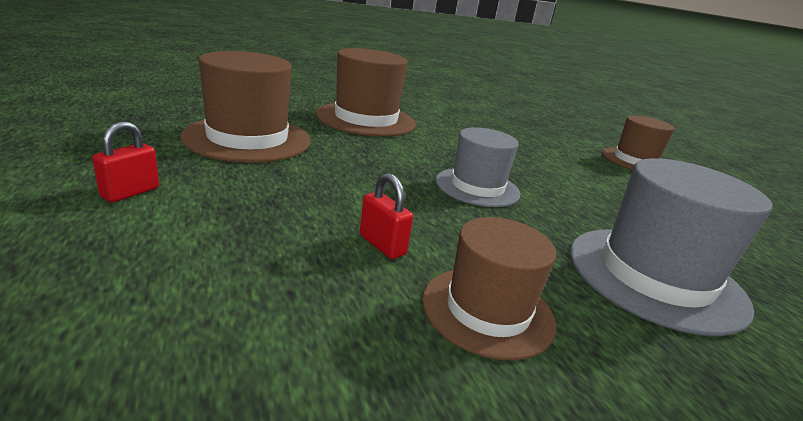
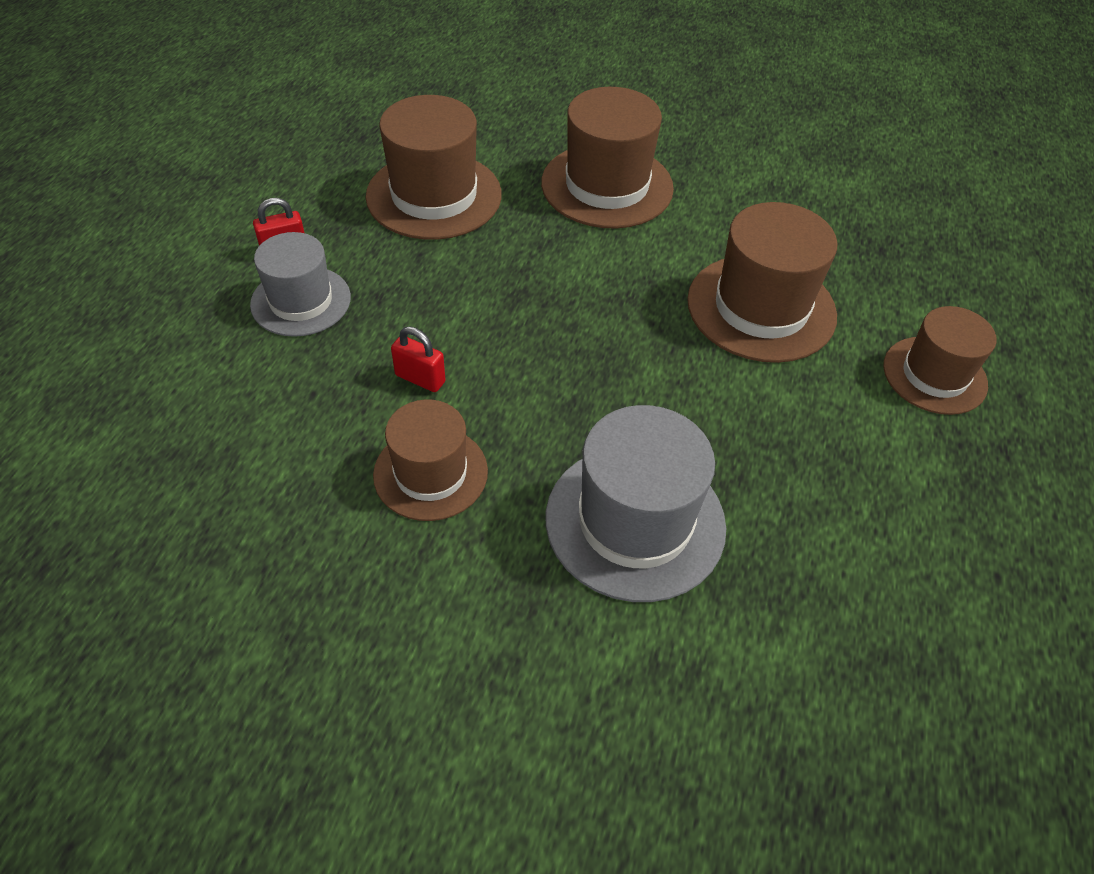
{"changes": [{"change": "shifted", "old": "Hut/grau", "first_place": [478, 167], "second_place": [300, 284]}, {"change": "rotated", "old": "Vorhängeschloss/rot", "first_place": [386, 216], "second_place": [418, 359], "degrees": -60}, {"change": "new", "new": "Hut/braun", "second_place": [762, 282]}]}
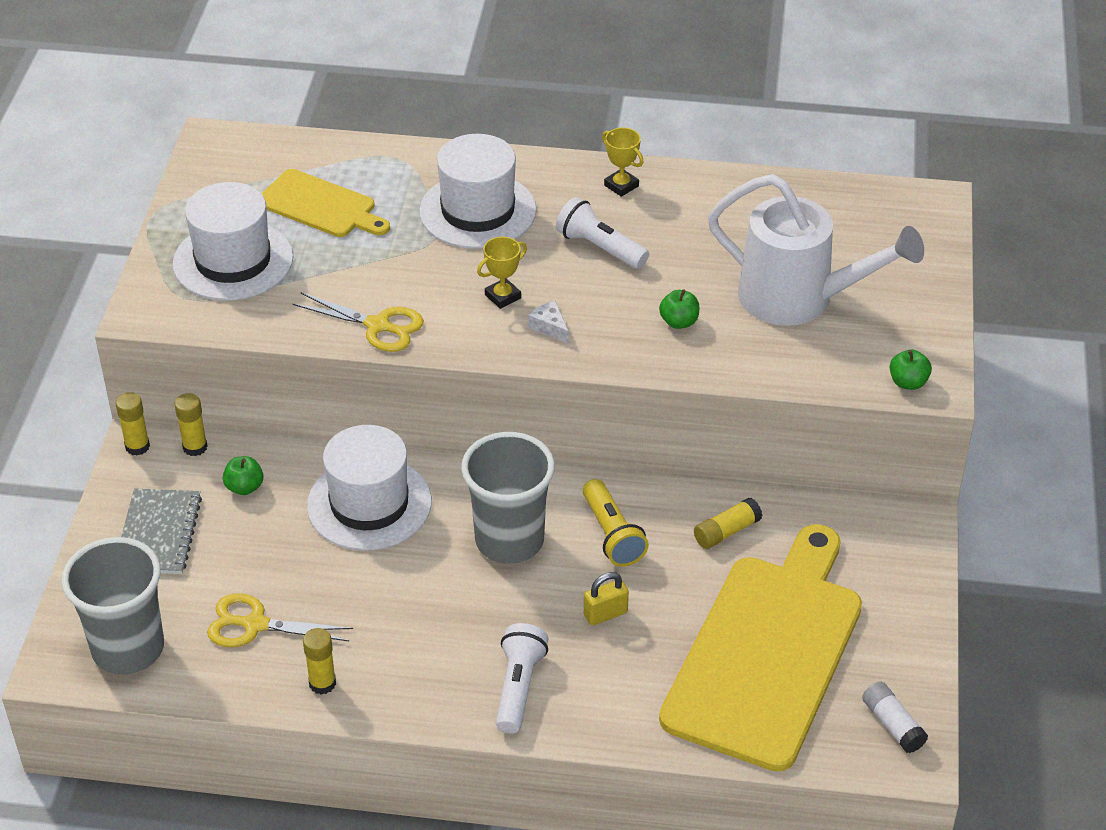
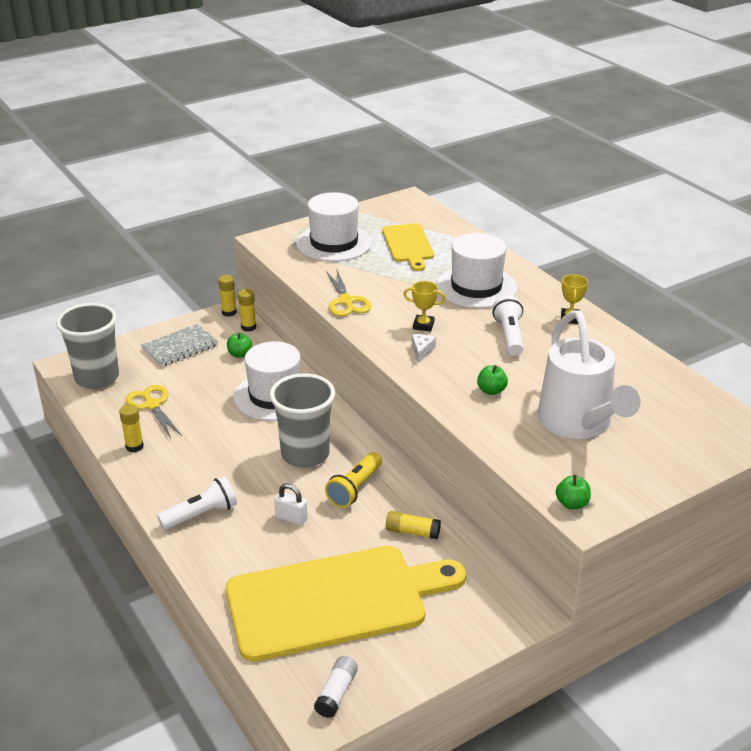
{"changes": [{"change": "repainted", "old": "Vorhängeschloss/gelb", "new": "Vorhängeschloss/weiß", "first_place": [606, 599], "second_place": [291, 504]}]}
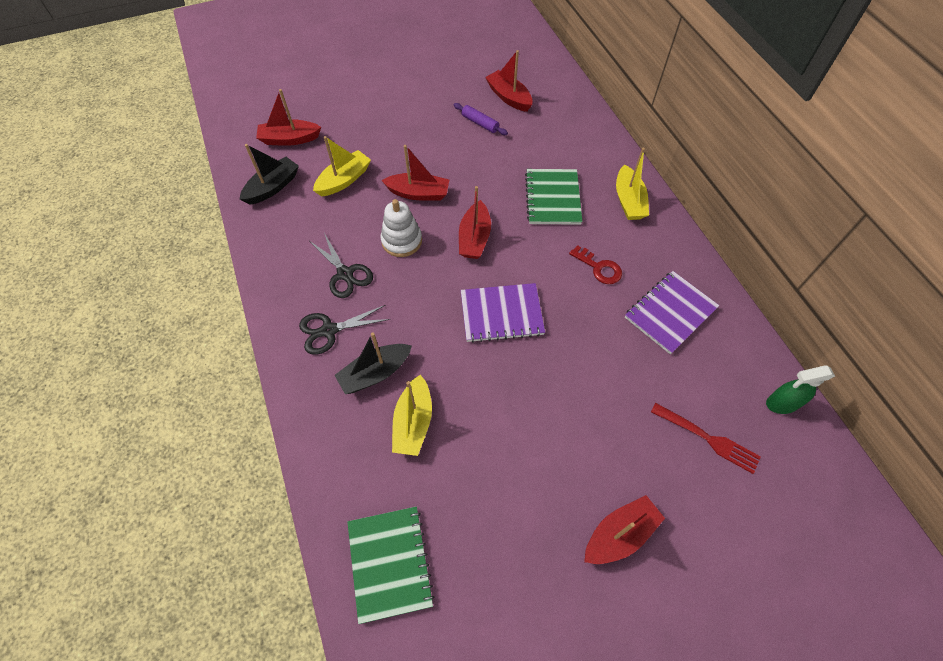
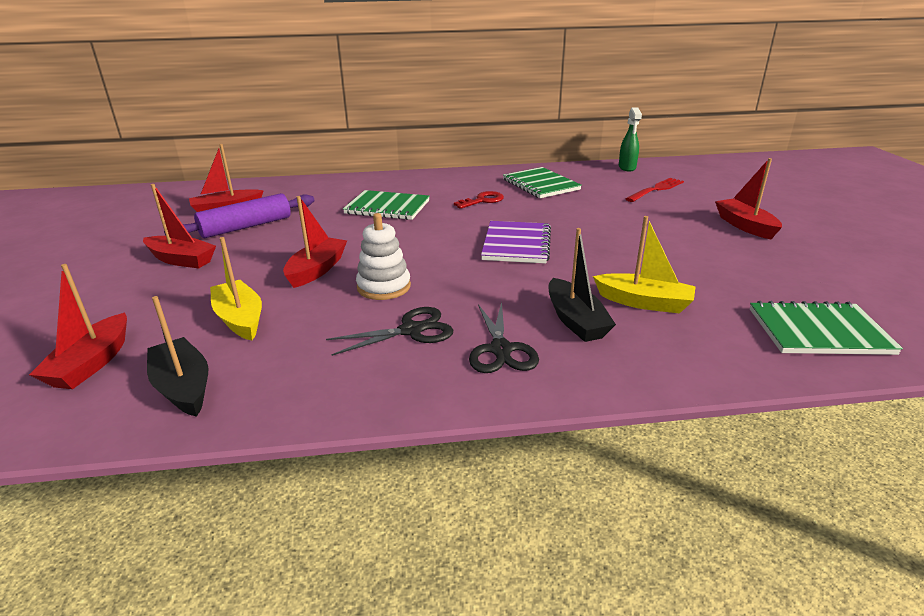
{"changes": [{"change": "scaled", "old": "Nudelholz/lila", "first_place": [481, 119], "second_place": [239, 215], "factor": 1.8}, {"change": "gone", "old": "Boot/gelb", "first_place": [632, 184]}, {"change": "shifted", "old": "Boot/rot", "first_place": [475, 222], "second_place": [179, 226]}, {"change": "repainted", "old": "Notizbuch/lila", "new": "Notizbuch/grün", "first_place": [672, 312], "second_place": [542, 182]}]}
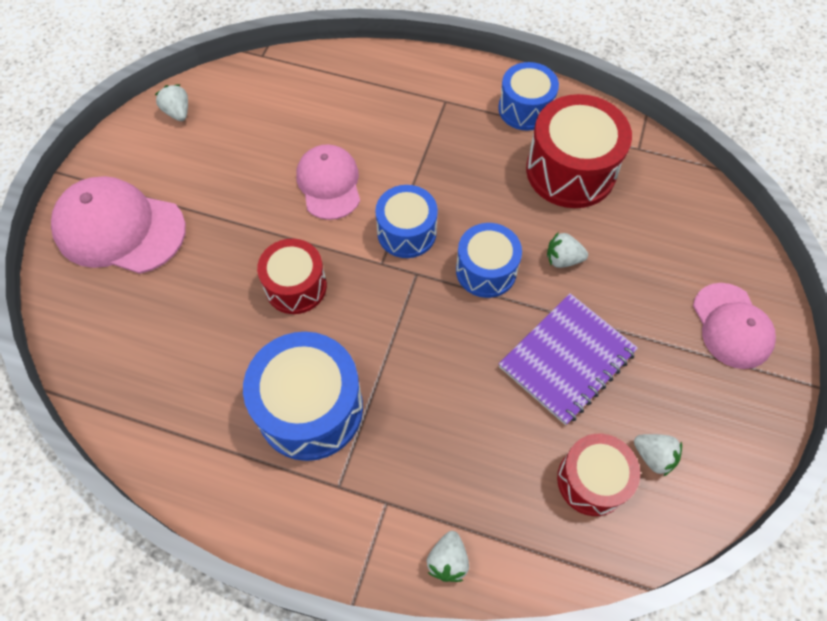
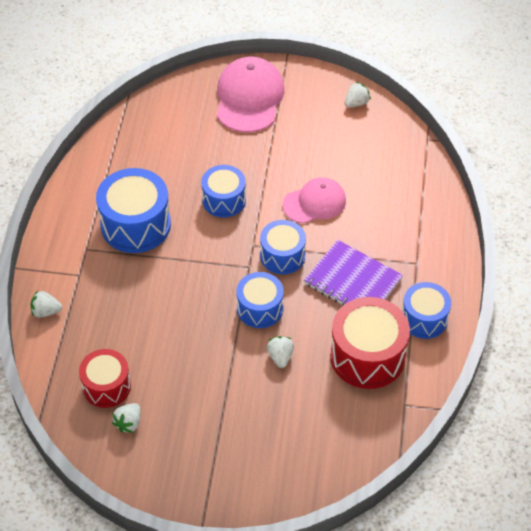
{"changes": [{"change": "repainted", "old": "Trommel/rot", "new": "Trommel/blau", "first_place": [292, 276], "second_place": [223, 191]}, {"change": "gone", "old": "Kappe/rosa", "first_place": [734, 326]}, {"change": "shifted", "old": "Notizbuch/lila", "first_place": [568, 359], "second_place": [353, 273]}]}
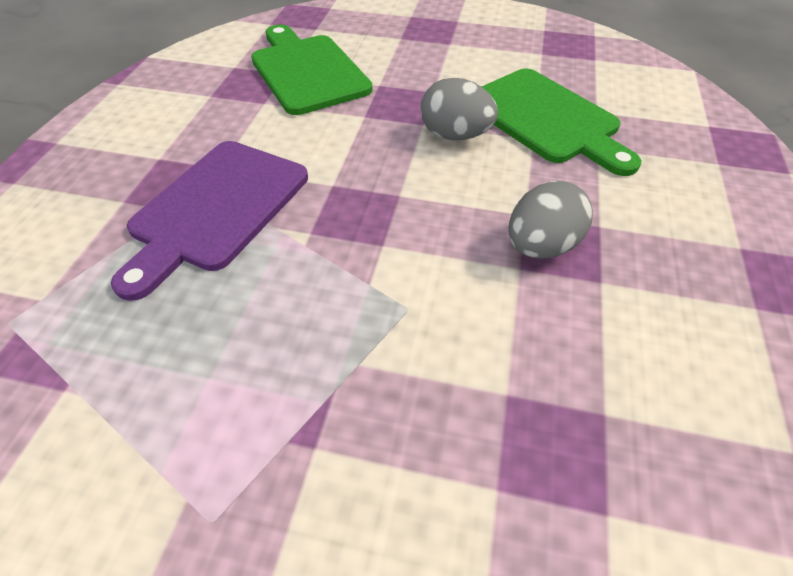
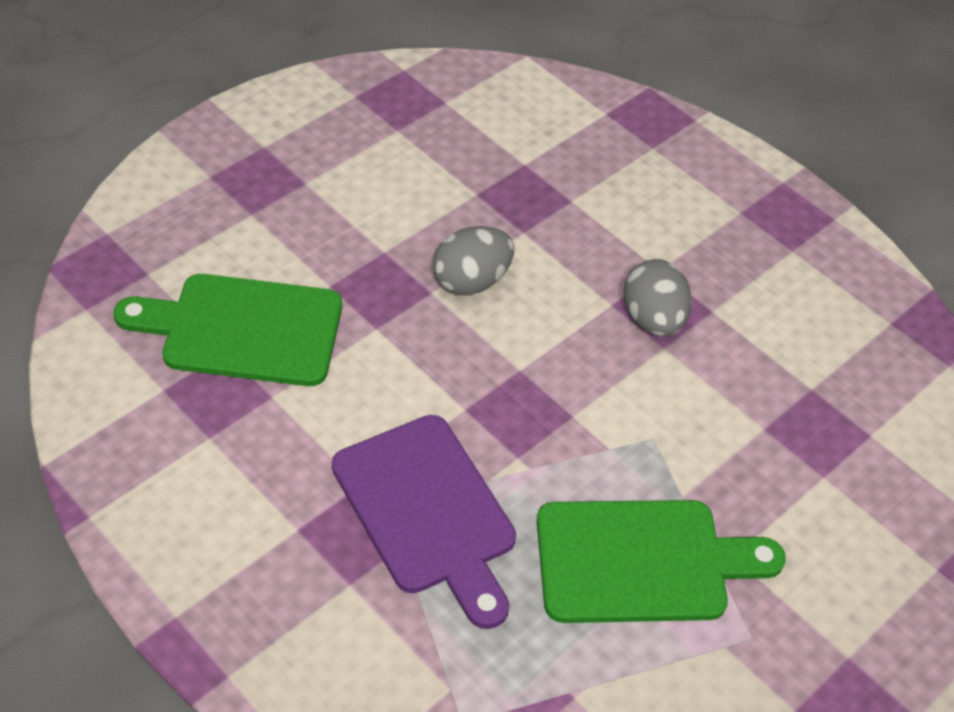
{"changes": [{"change": "shifted", "old": "Schneidebrett/grün", "first_place": [561, 122], "second_place": [661, 561]}]}
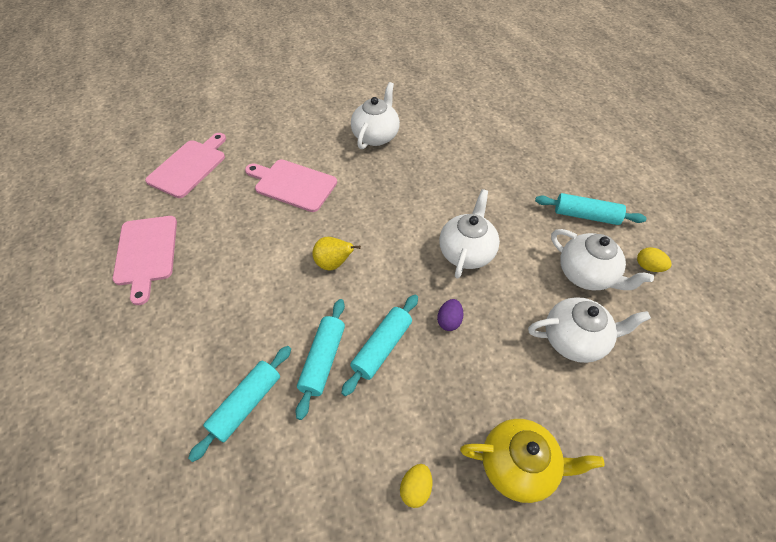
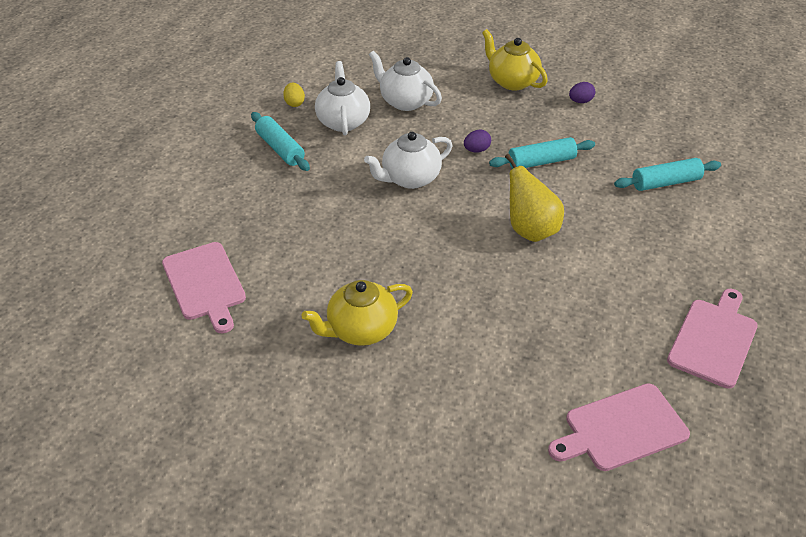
{"changes": [{"change": "repainted", "old": "Teekanne/weiß", "new": "Teekanne/gelb", "first_place": [375, 115], "second_place": [357, 313]}, {"change": "shifted", "old": "Schneidebrett/rosa", "first_place": [291, 185], "second_place": [204, 288]}, {"change": "scaled", "old": "Birne/gelb", "first_place": [336, 254], "second_place": [534, 198], "factor": 1.5}, {"change": "gone", "old": "Nudelholz/türkis", "first_place": [320, 359]}, {"change": "repainted", "old": "Ei/gelb", "new": "Ei/lila", "first_place": [416, 486], "second_place": [582, 92]}]}
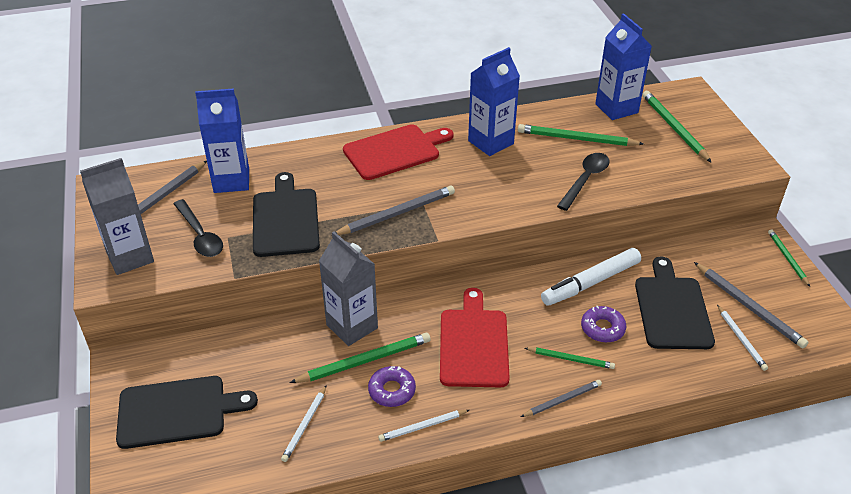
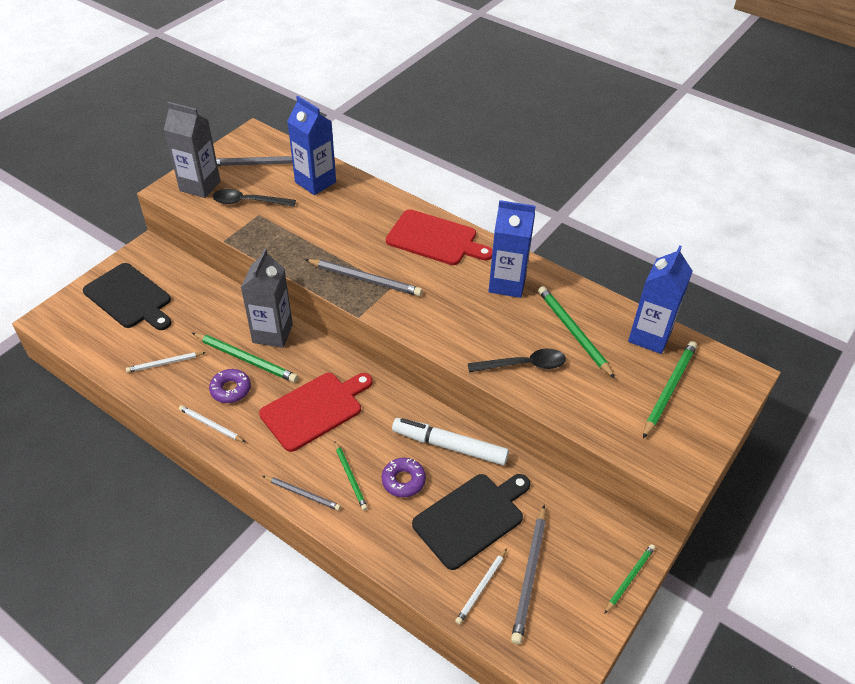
{"changes": [{"change": "gone", "old": "Schneidebrett/schwarz", "first_place": [286, 214]}, {"change": "rotated", "old": "Löffel/schwarz", "first_place": [198, 228], "second_place": [254, 198], "degrees": 75}]}
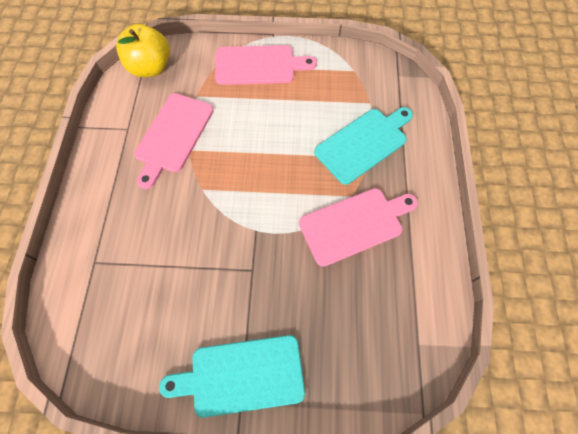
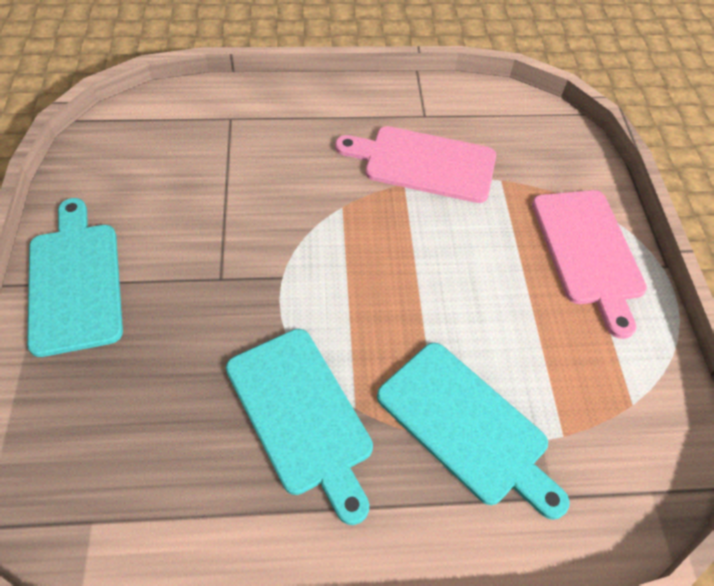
{"changes": [{"change": "gone", "old": "Apfel/gelb", "first_place": [143, 50]}, {"change": "repainted", "old": "Schneidebrett/rosa", "new": "Schneidebrett/türkis", "first_place": [358, 227], "second_place": [299, 427]}]}
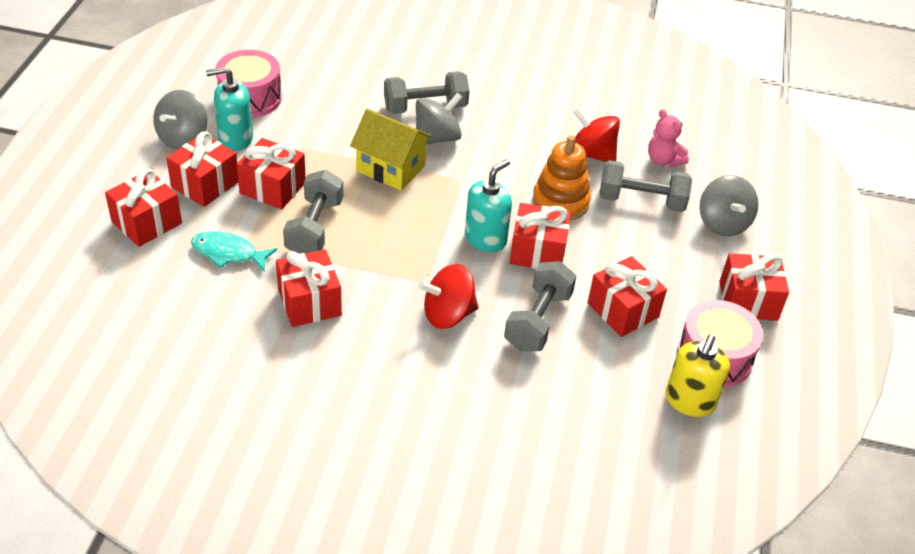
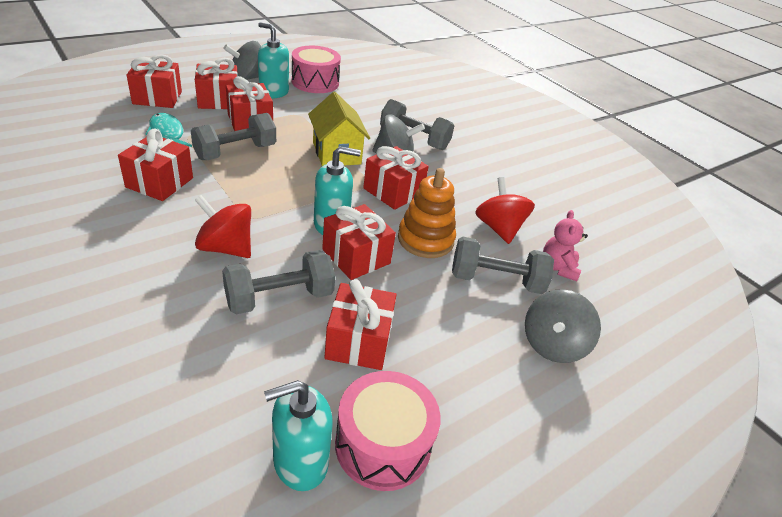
{"changes": [{"change": "rotated", "old": "Hantel/grau", "first_place": [645, 186], "second_place": [503, 265], "degrees": -45}, {"change": "shifted", "old": "Geschenk/rot", "first_place": [754, 287], "second_place": [396, 178]}, {"change": "repainted", "old": "Seifenspender/gelb", "new": "Seifenspender/türkis", "first_place": [698, 375], "second_place": [298, 435]}]}
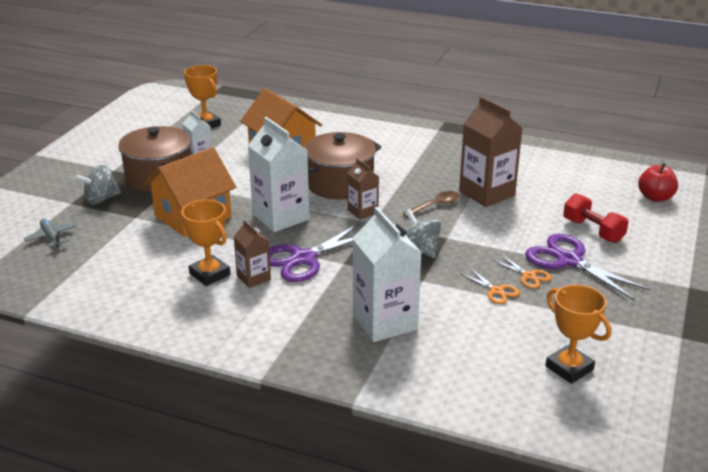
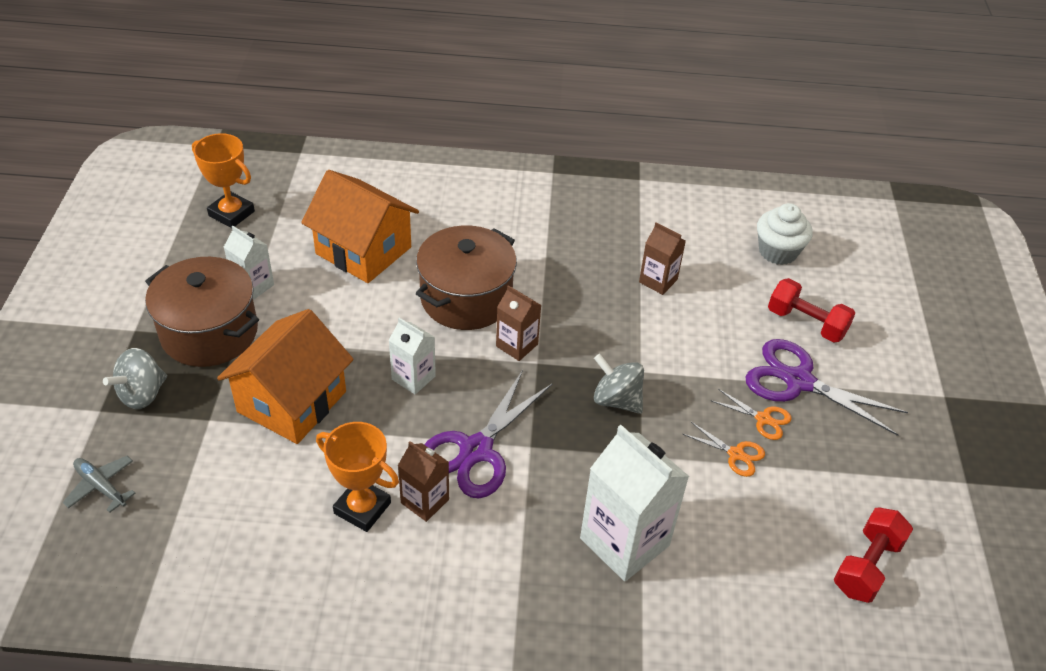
{"changes": [{"change": "scaled", "old": "Getränkekarton/braun", "first_place": [491, 151], "second_place": [662, 258], "factor": 0.55}, {"change": "scaled", "old": "Getränkekarton/weiß", "first_place": [278, 174], "second_place": [412, 356], "factor": 0.55}, {"change": "gone", "old": "Apfel/rot", "first_place": [658, 182]}, {"change": "gone", "old": "Löffel/braun", "first_place": [431, 204]}, {"change": "swapped", "old": "Pokal/orange", "new": "Hantel/rot", "first_place": [578, 334], "second_place": [873, 555]}, {"change": "new", "new": "Muffin/weiß", "second_place": [785, 234]}]}
